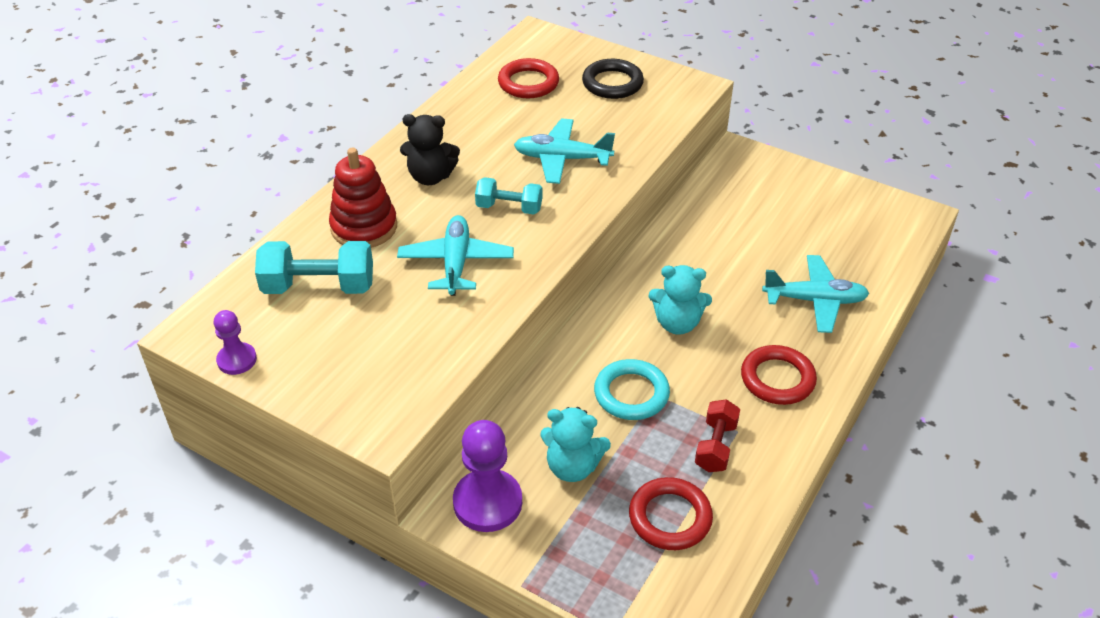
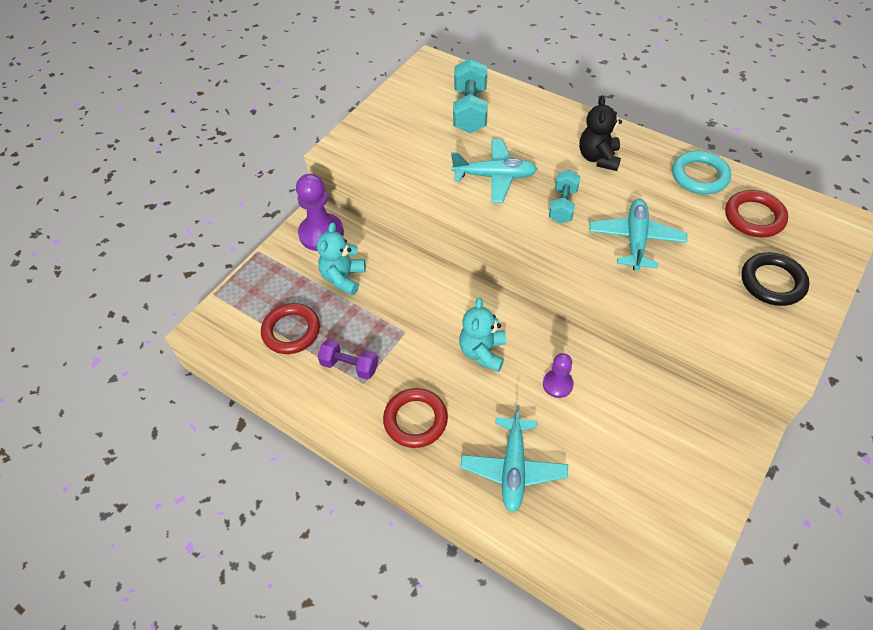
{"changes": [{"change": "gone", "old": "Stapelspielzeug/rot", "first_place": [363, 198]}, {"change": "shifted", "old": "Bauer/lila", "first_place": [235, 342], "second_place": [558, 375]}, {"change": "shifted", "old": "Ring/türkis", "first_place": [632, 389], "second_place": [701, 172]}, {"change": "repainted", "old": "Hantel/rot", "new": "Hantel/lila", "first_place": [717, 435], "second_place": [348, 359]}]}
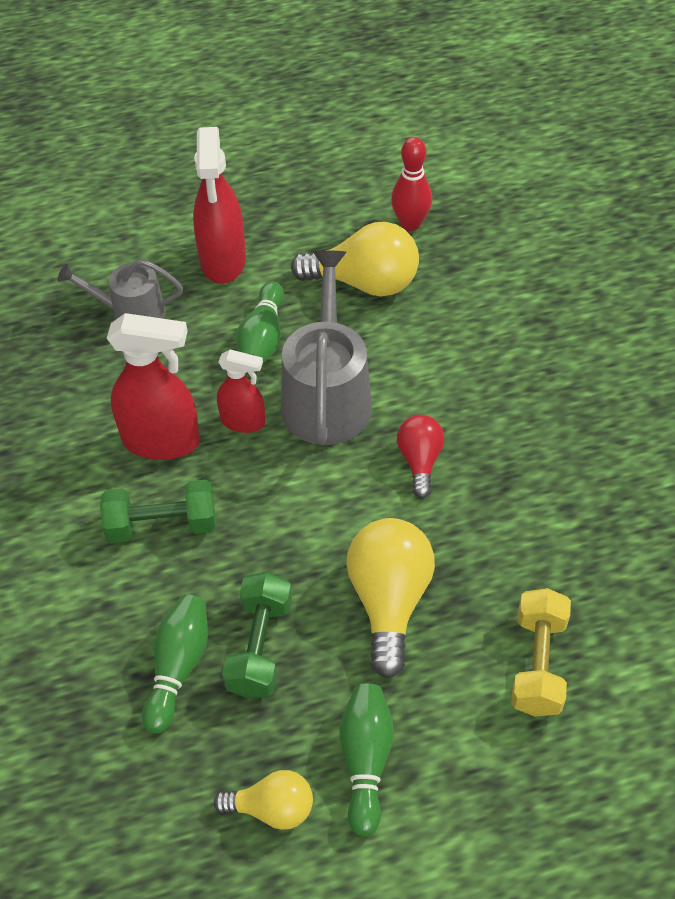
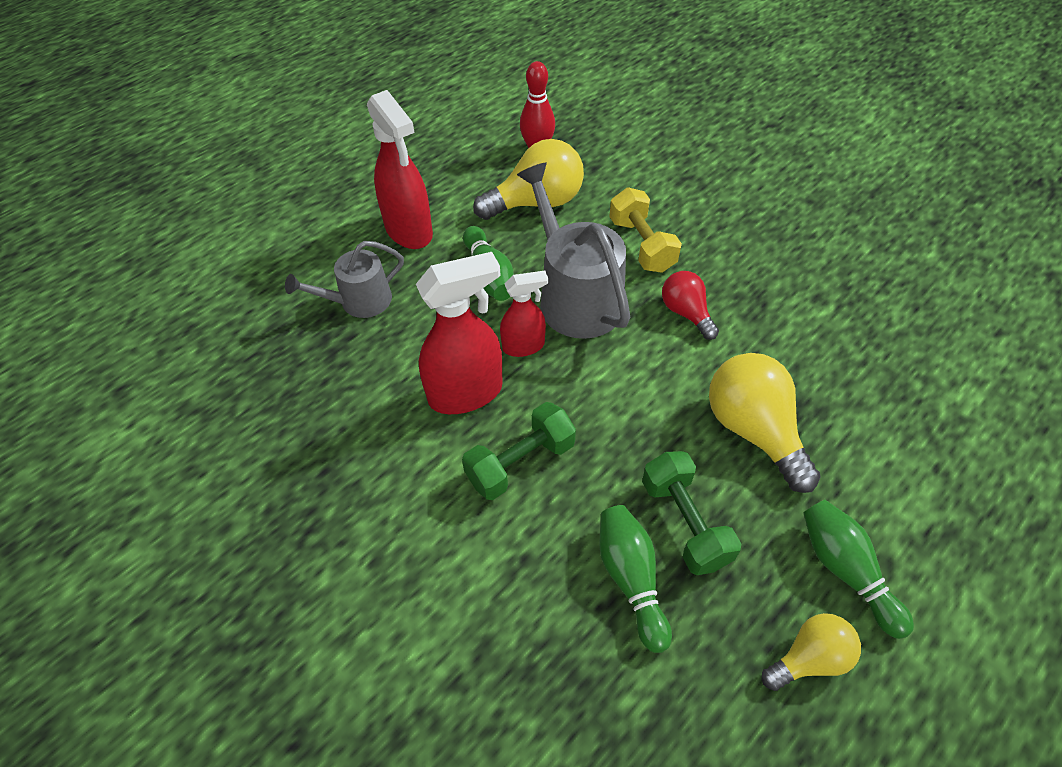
{"changes": [{"change": "shifted", "old": "Hantel/gelb", "first_place": [541, 652], "second_place": [645, 230]}]}
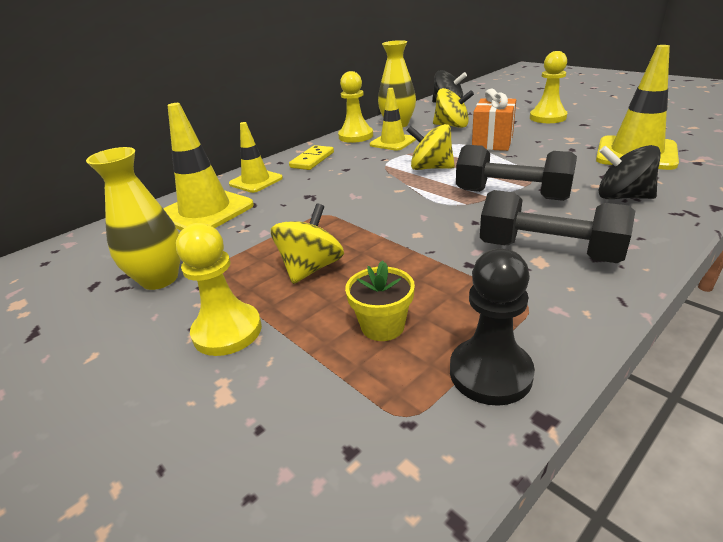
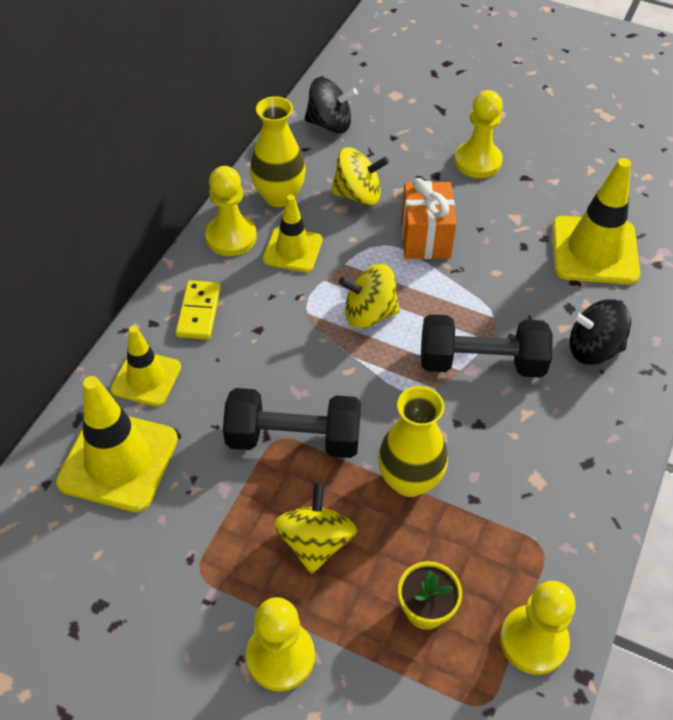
{"changes": [{"change": "shifted", "old": "Vase/gelb", "first_place": [133, 218], "second_place": [413, 441]}, {"change": "shifted", "old": "Hantel/schwarz", "first_place": [557, 226], "second_place": [292, 423]}, {"change": "repainted", "old": "Bauer/schwarz", "new": "Bauer/gelb", "first_place": [492, 327], "second_place": [538, 628]}]}
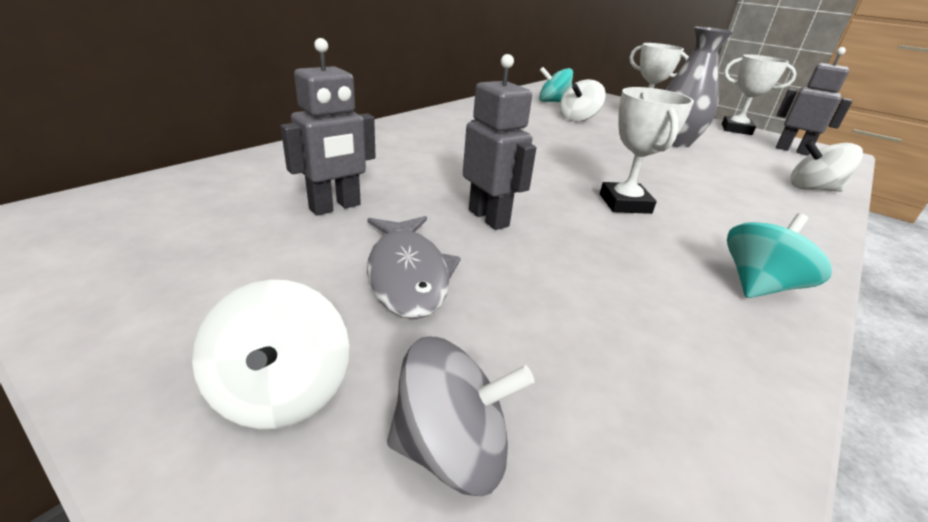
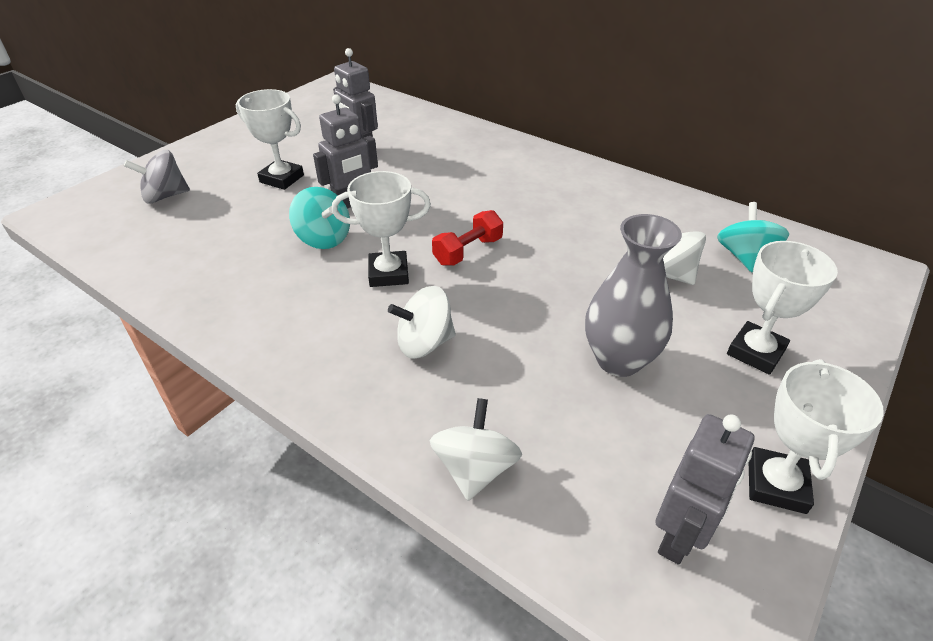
{"changes": [{"change": "shifted", "old": "Kreisel/türkis", "first_place": [779, 255], "second_place": [319, 218]}, {"change": "swapped", "old": "Fisch/grau", "new": "Pokal/weiß", "first_place": [414, 267], "second_place": [270, 139]}, {"change": "shifted", "old": "Kreisel/weiß", "first_place": [270, 354], "second_place": [422, 322]}, {"change": "rotated", "old": "Kreisel/grau", "first_place": [460, 416], "second_place": [157, 176], "degrees": 75}, {"change": "new", "new": "Hantel/rot", "second_place": [467, 238]}]}
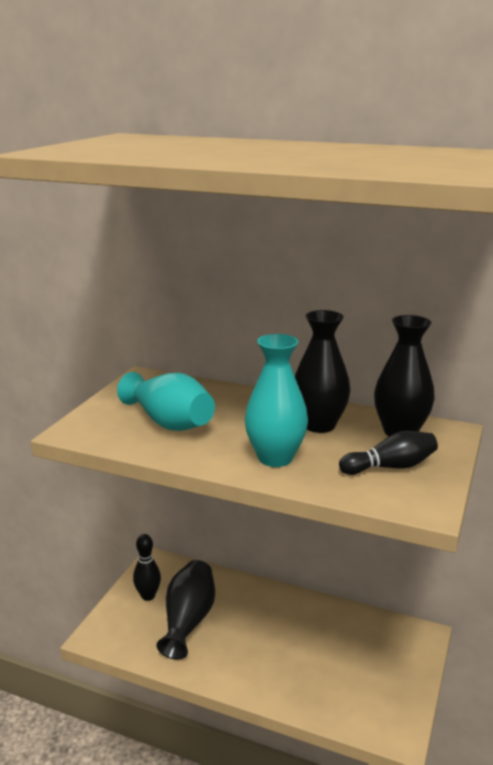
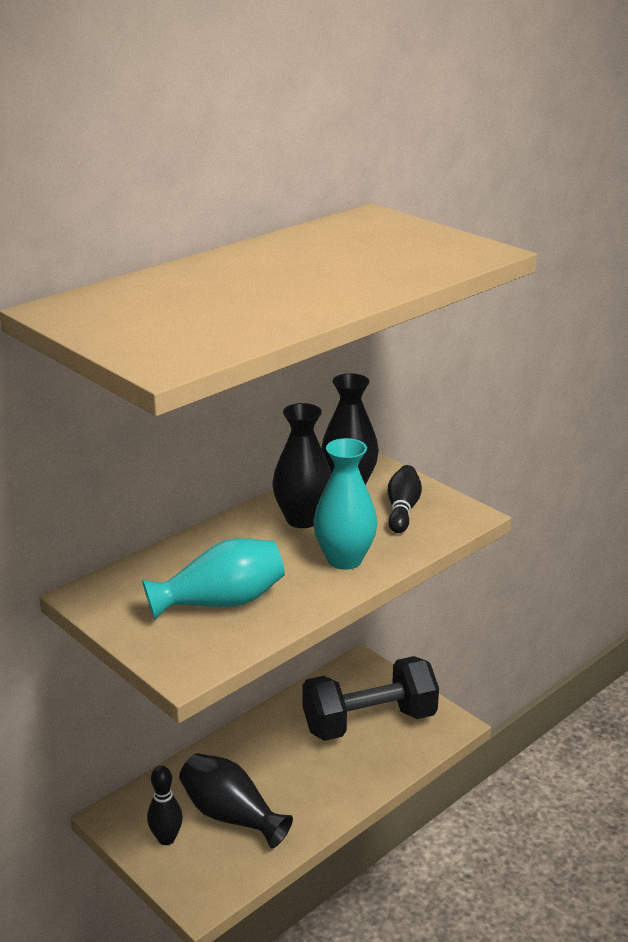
{"changes": [{"change": "new", "new": "Hantel/schwarz", "second_place": [370, 698]}]}
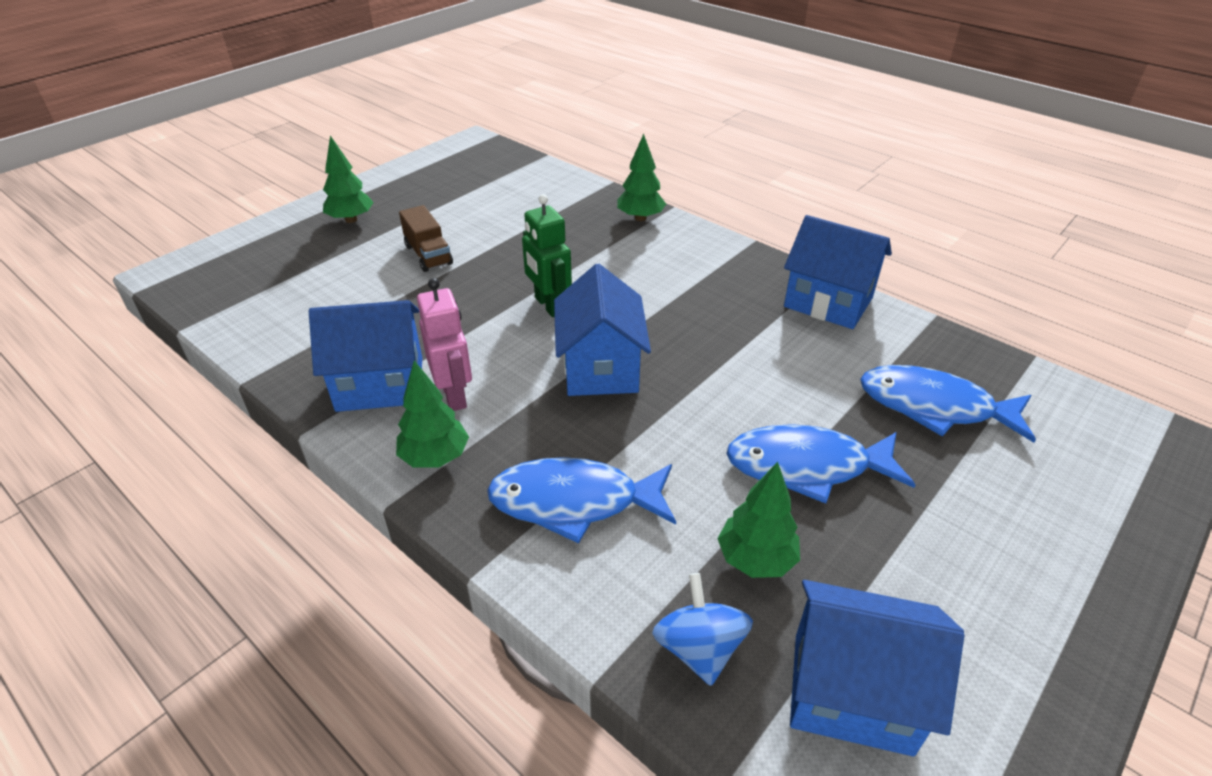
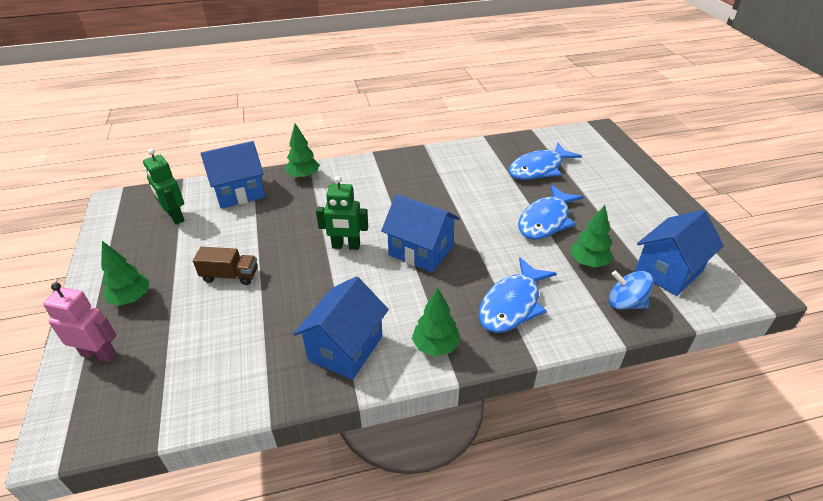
{"changes": [{"change": "shifted", "old": "Haus/blau", "first_place": [838, 272], "second_place": [232, 175]}, {"change": "shifted", "old": "Roboter/rosa", "first_place": [444, 344], "second_place": [79, 322]}, {"change": "new", "new": "Roboter/grün", "second_place": [164, 186]}]}
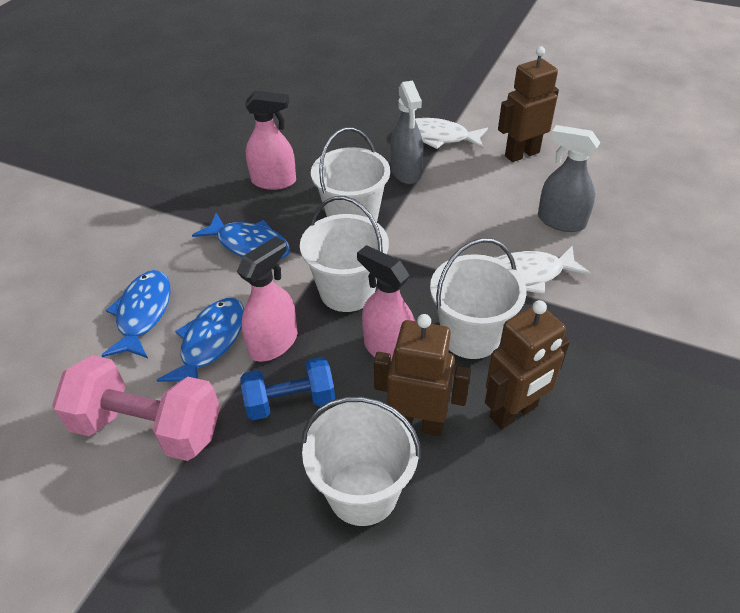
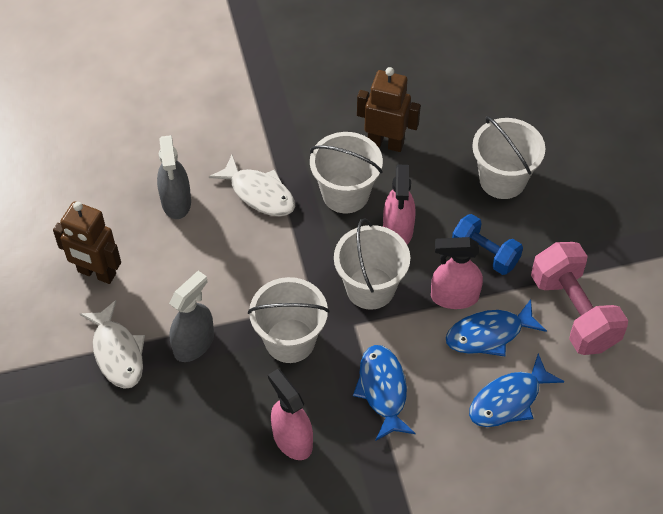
{"changes": [{"change": "gone", "old": "Roboter/braun", "first_place": [422, 375]}]}
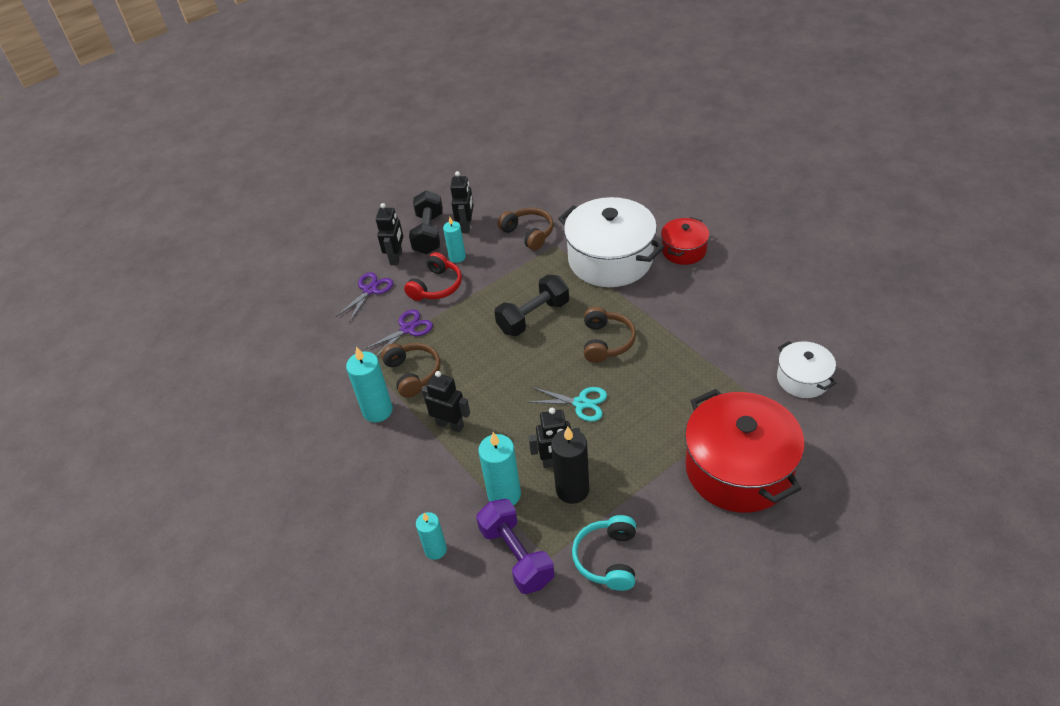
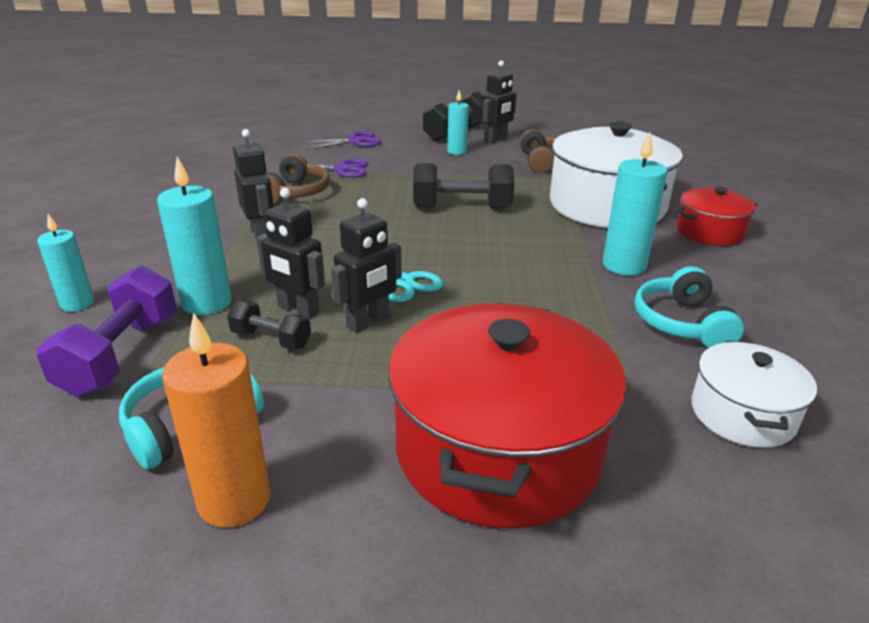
{"changes": [{"change": "shifted", "old": "Roboter/schwarz", "first_place": [389, 234], "second_place": [366, 265]}, {"change": "gone", "old": "Kopfhörer/rot", "first_place": [433, 276]}, {"change": "gone", "old": "Kopfhörer/braun", "first_place": [610, 335]}, {"change": "shifted", "old": "Kerze/türkis", "first_place": [369, 384], "second_place": [635, 204]}, {"change": "swapped", "old": "Kerze/schwarz", "new": "Hantel/schwarz", "first_place": [570, 465], "second_place": [269, 325]}, {"change": "new", "new": "Kopfhörer/türkis", "second_place": [689, 307]}, {"change": "new", "new": "Kerze/orange", "second_place": [216, 420]}]}
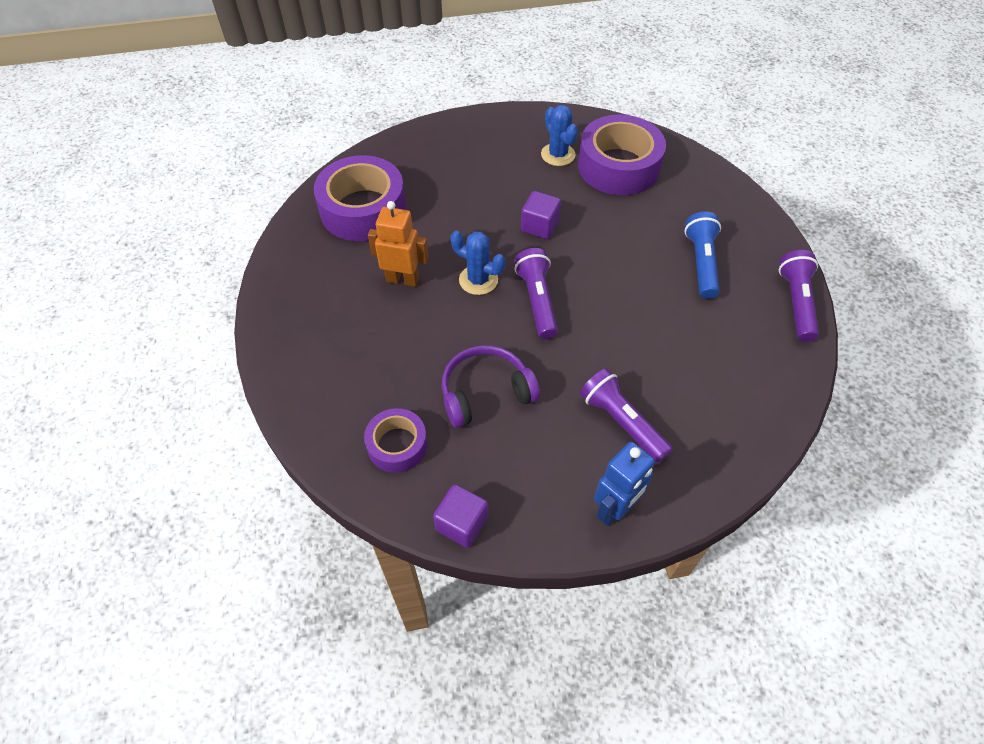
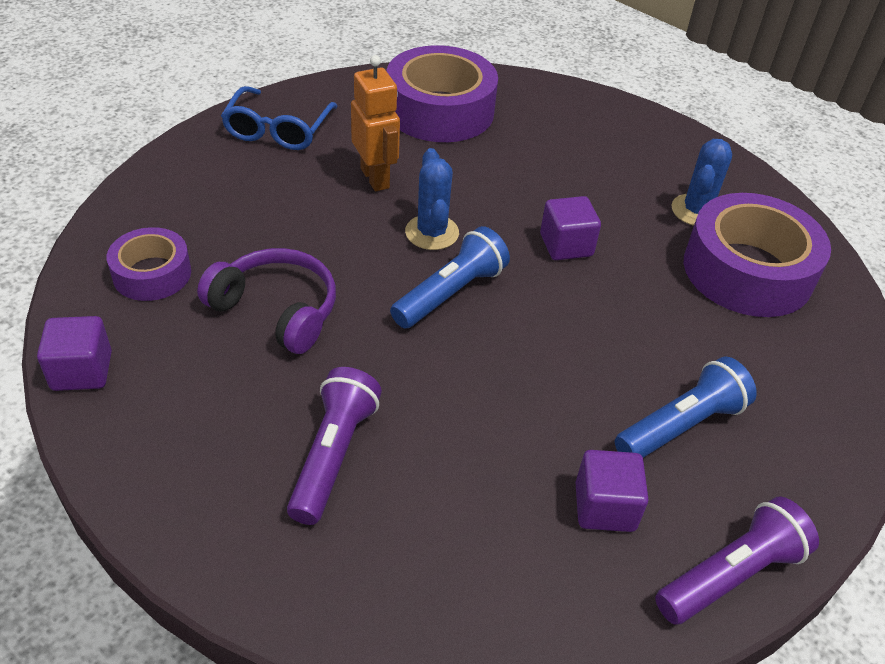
{"changes": [{"change": "repainted", "old": "Taschenlampe/lila", "new": "Taschenlampe/blau", "first_place": [536, 293], "second_place": [450, 277]}, {"change": "gone", "old": "Roboter/blau", "first_place": [624, 484]}, {"change": "new", "new": "Brille/blau", "second_place": [279, 118]}, {"change": "new", "new": "Kubus/lila", "second_place": [612, 491]}]}
